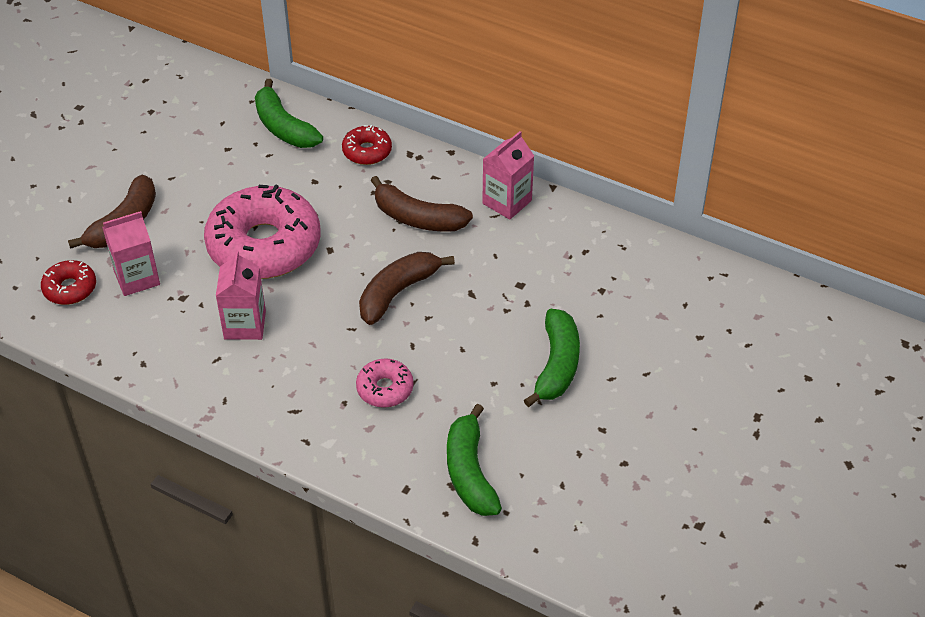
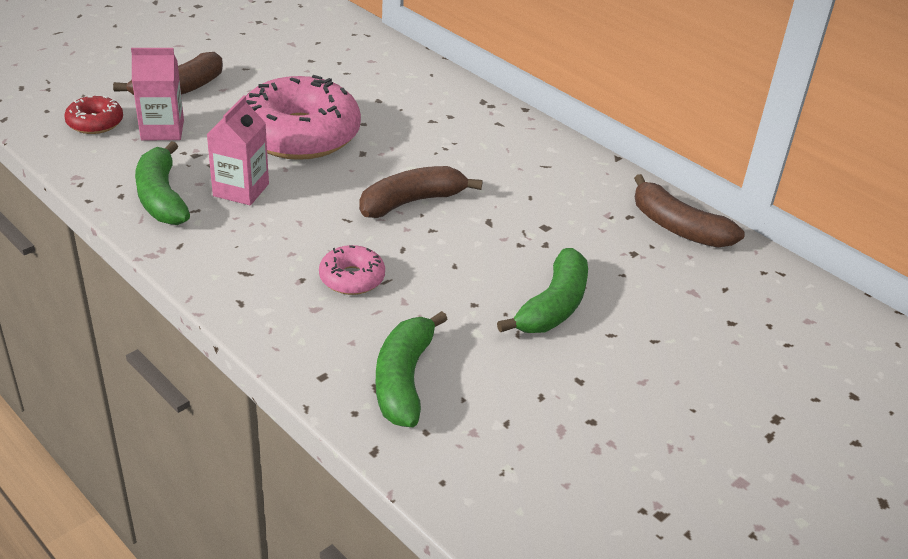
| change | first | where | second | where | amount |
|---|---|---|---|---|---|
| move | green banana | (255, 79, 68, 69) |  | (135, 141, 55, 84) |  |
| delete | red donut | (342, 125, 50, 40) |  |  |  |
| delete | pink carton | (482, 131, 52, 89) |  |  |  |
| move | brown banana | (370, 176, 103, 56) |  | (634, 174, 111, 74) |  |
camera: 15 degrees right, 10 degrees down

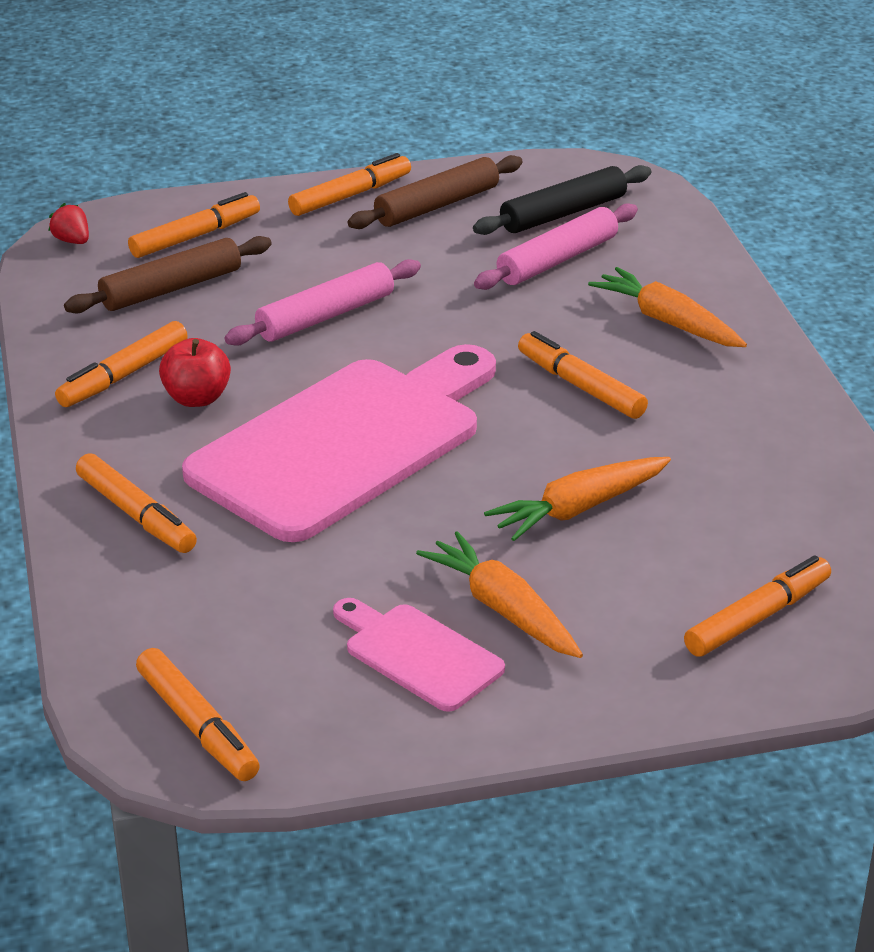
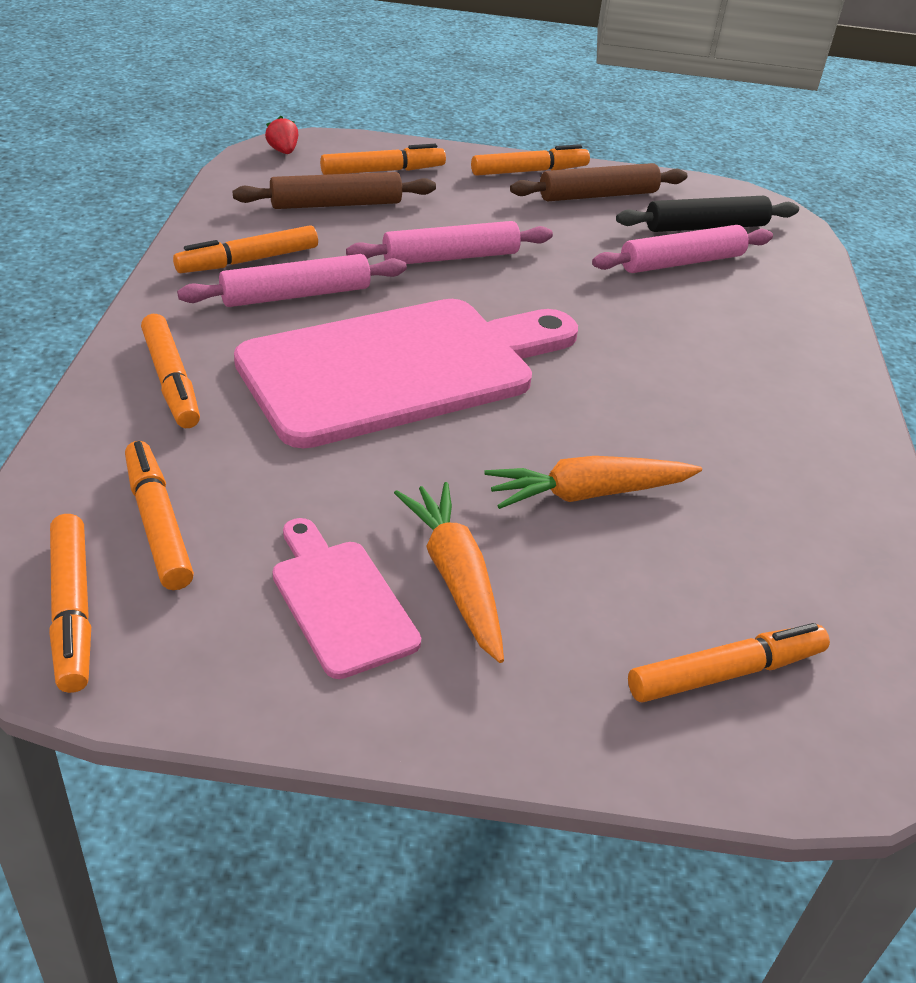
| change | first | where | second | where | amount |
|---|---|---|---|---|---|
| delete | orange carrot | (588, 267, 159, 80) |  |  |  |
| move | orange marker | (518, 331, 130, 88) |  | (125, 441, 69, 149) |  |
| replace | red apple | (159, 338, 72, 69) | pink rolling pin | (177, 254, 230, 53) |  |
camera: 15 degrees right, 5 degrees up

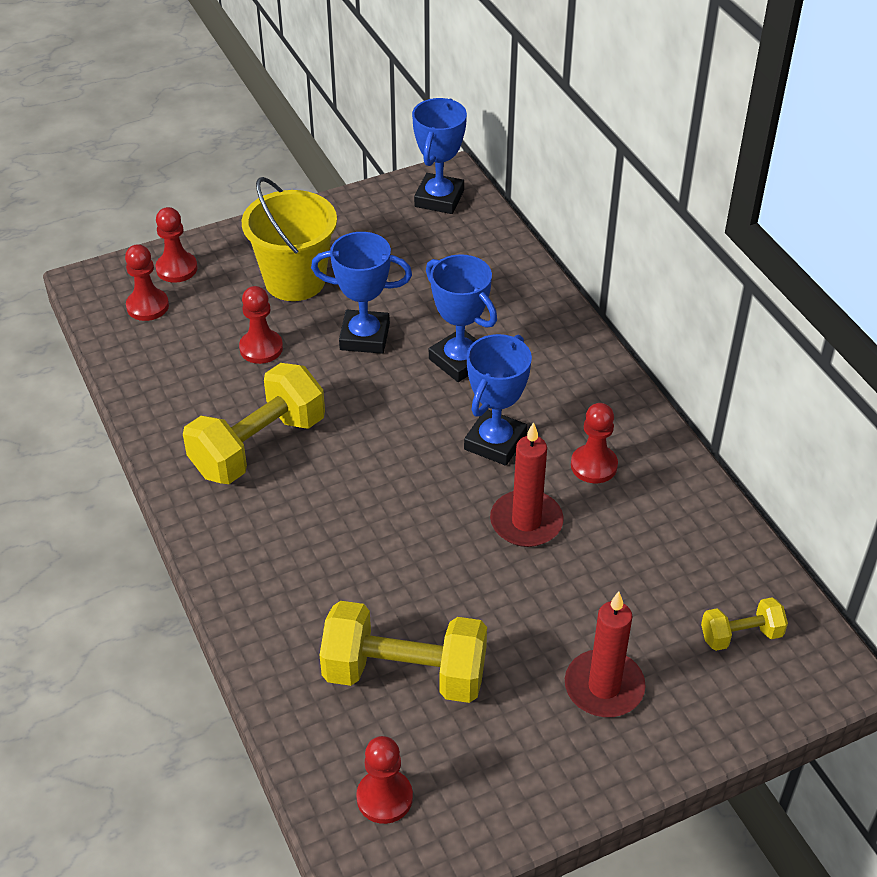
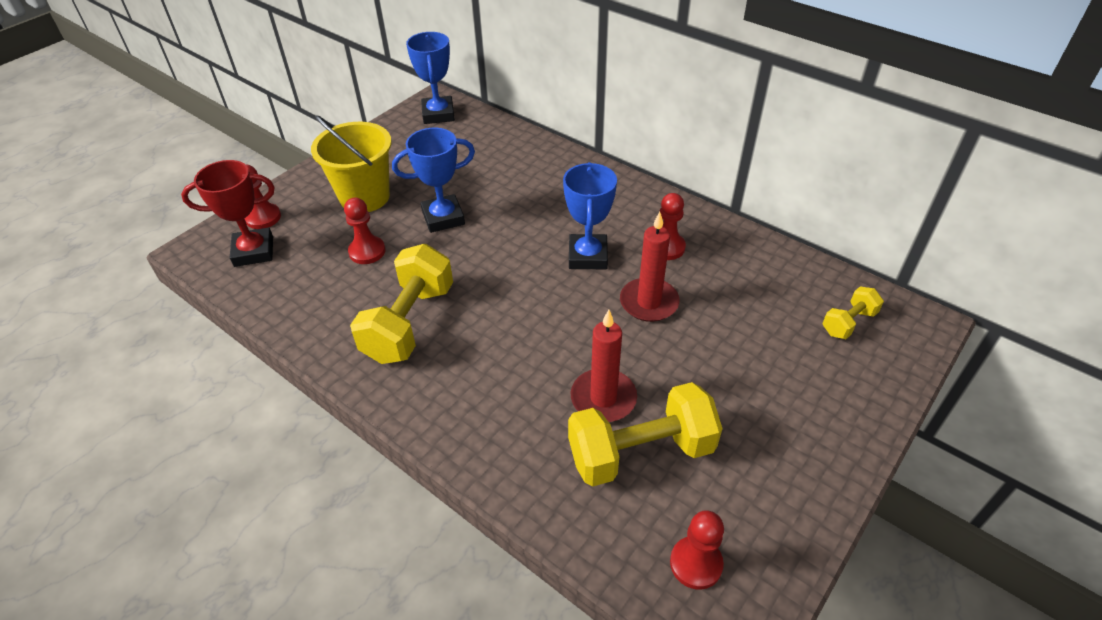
| change | first | where | second | where | amount |
|---|---|---|---|---|---|
| replace | red pawn | (125, 244, 44, 77) | red trophy | (181, 160, 94, 107) |  |
| delete | blue trophy | (426, 254, 71, 128) |  |  |  |
| move | red candle | (565, 591, 81, 126) |  | (571, 310, 66, 112) |  |
camera: 25 degrees left, 0 degrees up

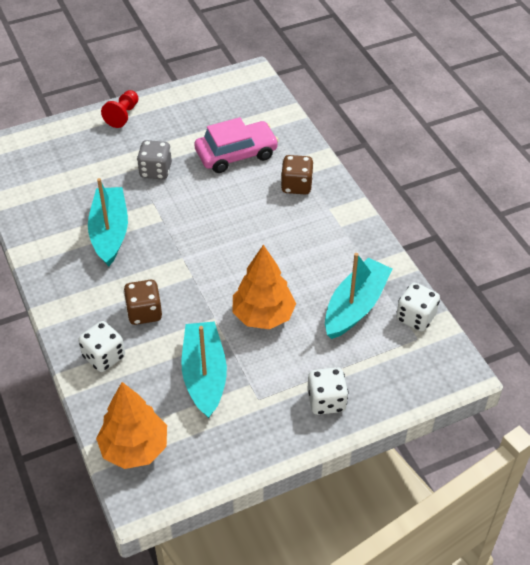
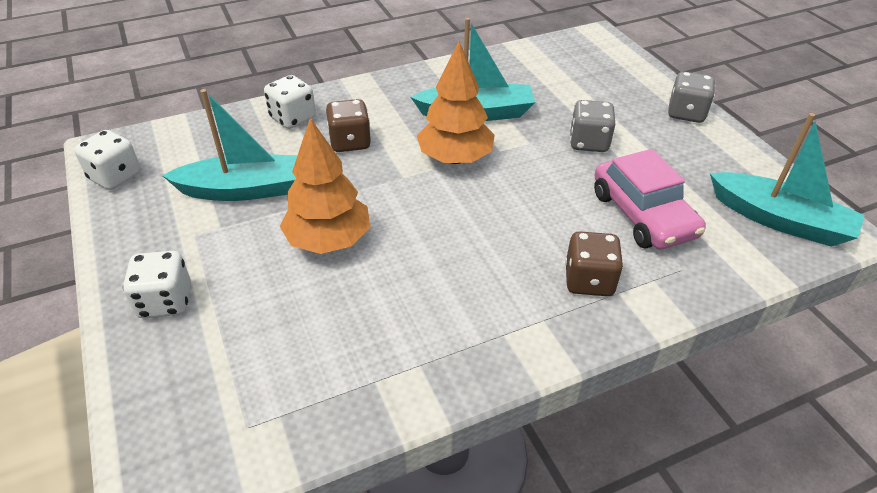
| change | first | where | second | where | amount |
|---|---|---|---|---|---|
| replace | red pawn | (101, 90, 38, 38) | grey dice | (668, 72, 47, 51) |  |
| move | turquoise boat | (325, 253, 67, 86) |  | (710, 113, 155, 134) |  |
| move | white dice | (396, 283, 44, 48) |  | (74, 130, 67, 60) |  |
| move | orange tree | (96, 382, 71, 87) |  | (417, 41, 78, 123) |  |
camera: 90 degrees right, 5 degrees down

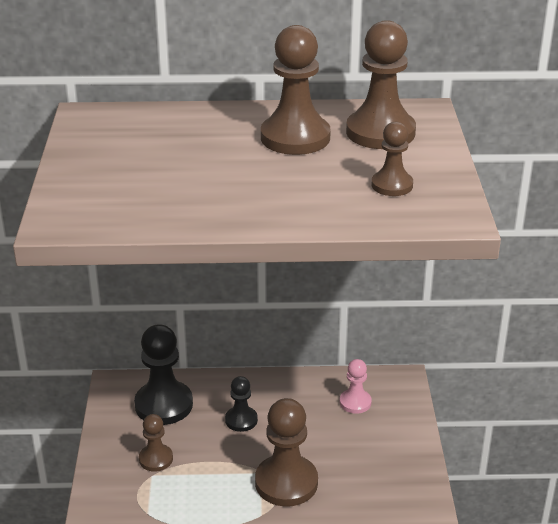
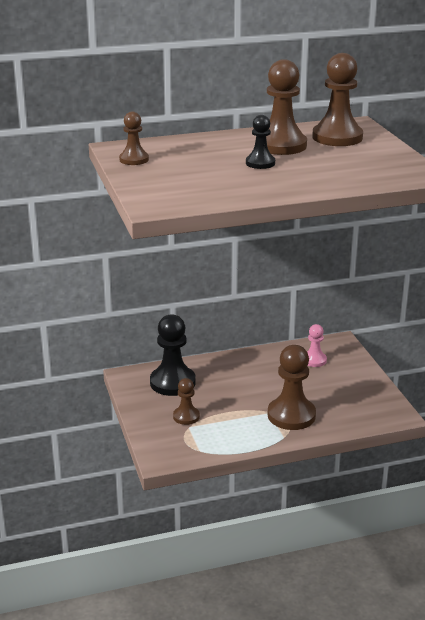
| change | first | where | second | where | amount |
|---|---|---|---|---|---|
| move | brown pawn | (371, 121, 42, 75) |  | (119, 112, 30, 53) |  |
| move | black pawn | (225, 376, 33, 56) |  | (246, 115, 29, 54) |  |
camera: 15 degrees left, 5 degrees down

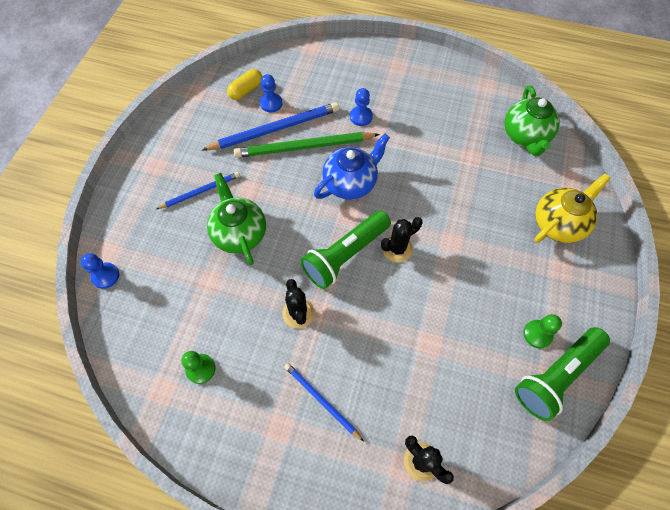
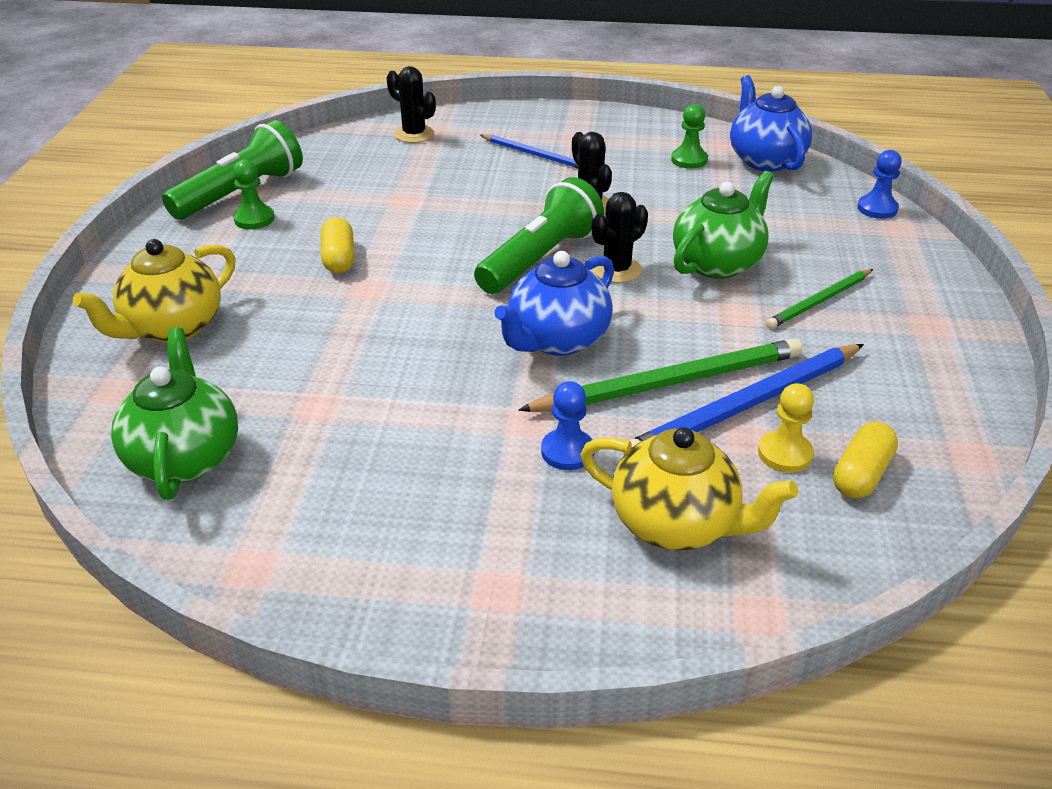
| change | first | where | second | where | amount |
|---|---|---|---|---|---|
| recolor | blue pawn | (260, 74, 23, 38) | yellow pawn | (758, 383, 56, 90) |  |
| recolor | blue pencil | (156, 172, 84, 37) | green pencil | (766, 269, 107, 60) |  |
| rotate | green teapot | (207, 173, 59, 92) |  | (673, 171, 101, 108) | 105 degrees counterclockwise |
| move | black cactus | (381, 217, 42, 45) |  | (592, 192, 56, 91) |  |
| insert |  |  | blue teapot | (730, 75, 82, 97) |  |
| insert |  |  | yellow capsule | (321, 217, 34, 56) |  |
| insert |  |  | yellow teapot | (580, 427, 218, 123) |  |
camera: 170 degrees right, 25 degrees down

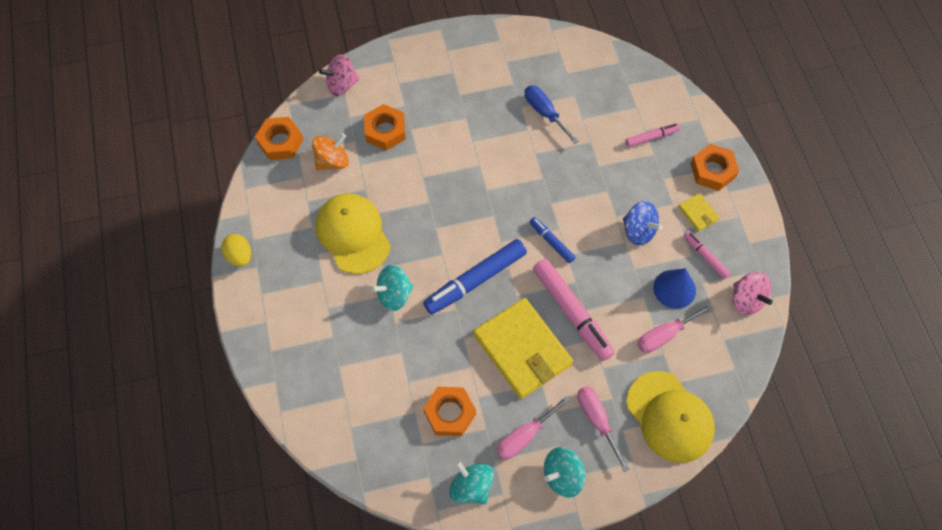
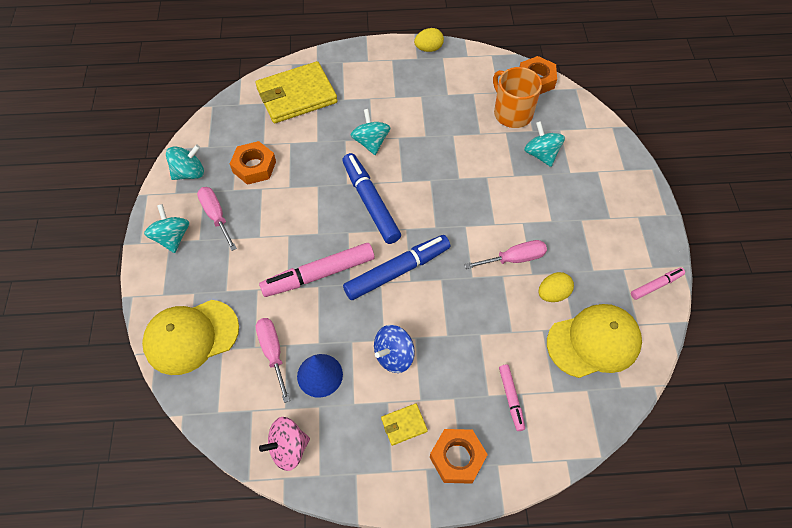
| change | first | where | second | where | amount |
|---|---|---|---|---|---|
| delete | pink spinning top | (319, 54, 40, 42) |  |  |  |
| replace | blue screwdriver | (525, 85, 54, 59) | yellow egg | (538, 272, 36, 30) |  |
| replace | orange nut | (364, 104, 42, 47) | turquoise spinning top | (524, 121, 41, 46) |  |
| replace | orange spinning top | (312, 133, 37, 37) | orange mug | (493, 67, 49, 61) |  |
| move | yellow cap | (316, 193, 75, 81) |  | (547, 304, 95, 74) |  |
| resize | blue marker | (530, 217, 45, 46) |  | (343, 235, 107, 65) | x1.92 |
| move | pink marker | (683, 231, 48, 48) |  | (631, 268, 54, 32) |  |
| move | yellow wallet | (474, 298, 99, 101) |  | (255, 61, 83, 62) |  |
| move | pink screwdriver | (577, 386, 52, 86) |  | (464, 240, 83, 29) |  |
camera: 100 degrees right, 5 degrees down

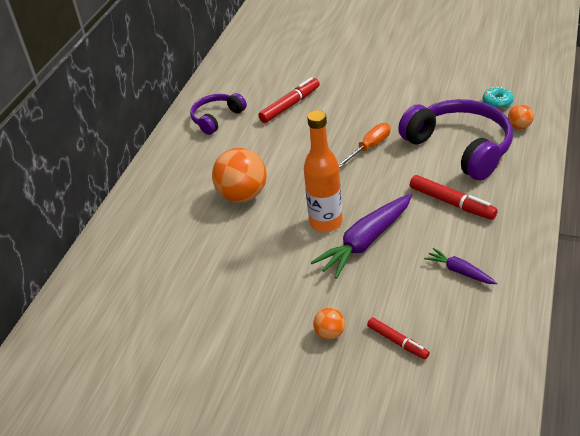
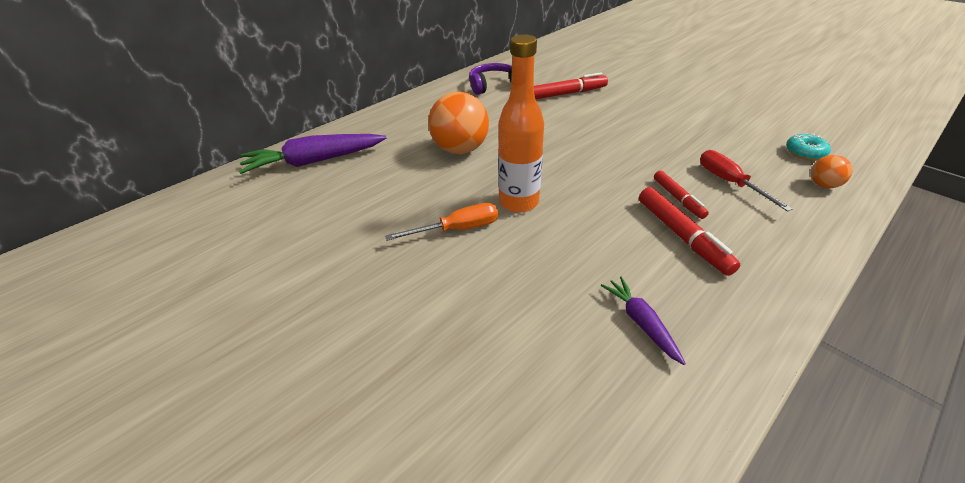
| change | first | where | second | where | amount |
|---|---|---|---|---|---|
| replace | purple headphones | (398, 99, 115, 81) | red screwdriver | (700, 150, 93, 62) |  |
| move | orange screwdriver | (339, 123, 52, 45) |  | (385, 203, 113, 38) |  |
| move | purple carrot | (311, 194, 101, 85) |  | (239, 134, 147, 40) |  |
| delete | orange ball | (313, 308, 32, 32) |  |  |  |
| move | red marker | (367, 317, 63, 42) |  | (654, 171, 55, 48) |  |
camera: 25 degrees right, 0 degrees up

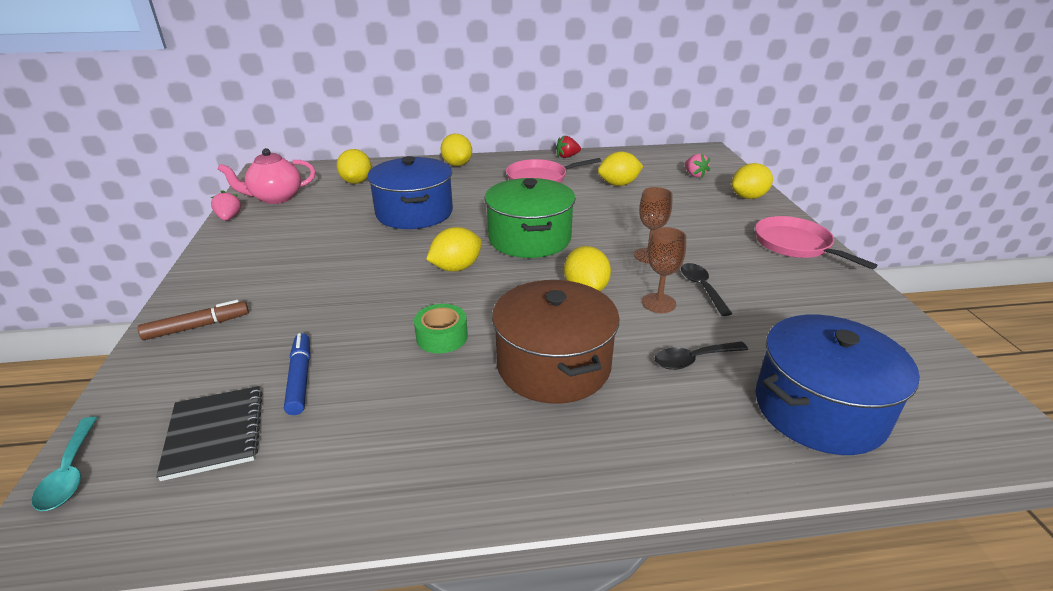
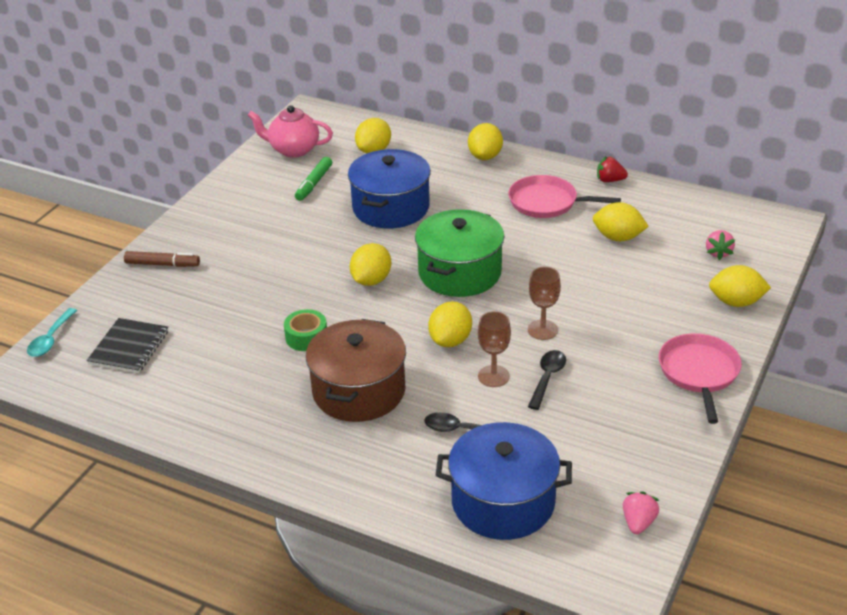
| change | first | where | second | where | amount |
|---|---|---|---|---|---|
| move | pink strawberry | (211, 190, 31, 31) |  | (623, 491, 36, 43) |  |
| rotate | yellow lemon | (426, 227, 56, 44) |  | (350, 243, 41, 43) | 60 degrees counterclockwise |
| delete | blue marker | (284, 333, 26, 82) |  |  |  |
| insert |  |  | green marker | (295, 157, 37, 44) |  |
camera: 35 degrees right, 5 degrees up

